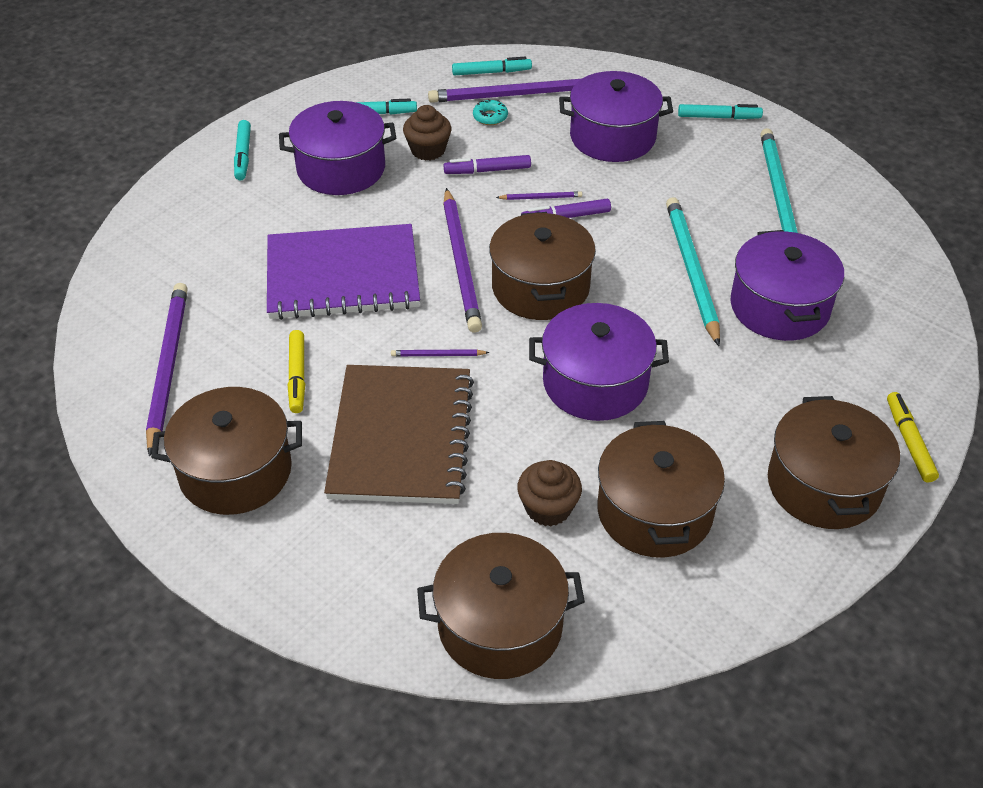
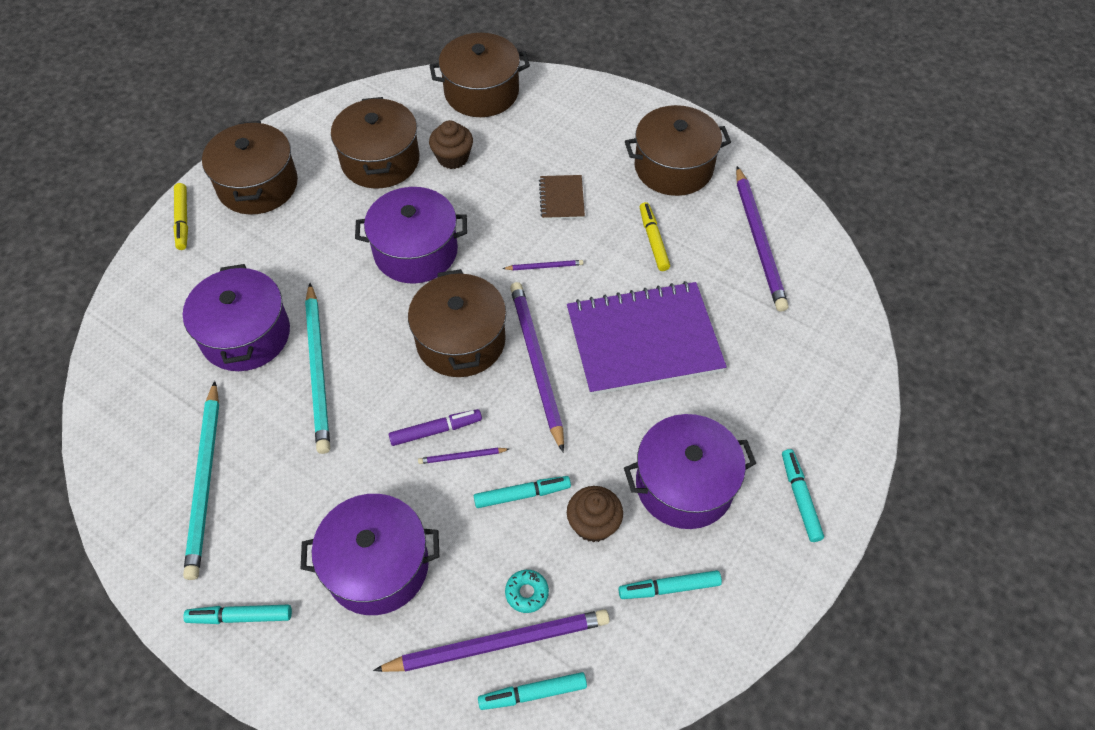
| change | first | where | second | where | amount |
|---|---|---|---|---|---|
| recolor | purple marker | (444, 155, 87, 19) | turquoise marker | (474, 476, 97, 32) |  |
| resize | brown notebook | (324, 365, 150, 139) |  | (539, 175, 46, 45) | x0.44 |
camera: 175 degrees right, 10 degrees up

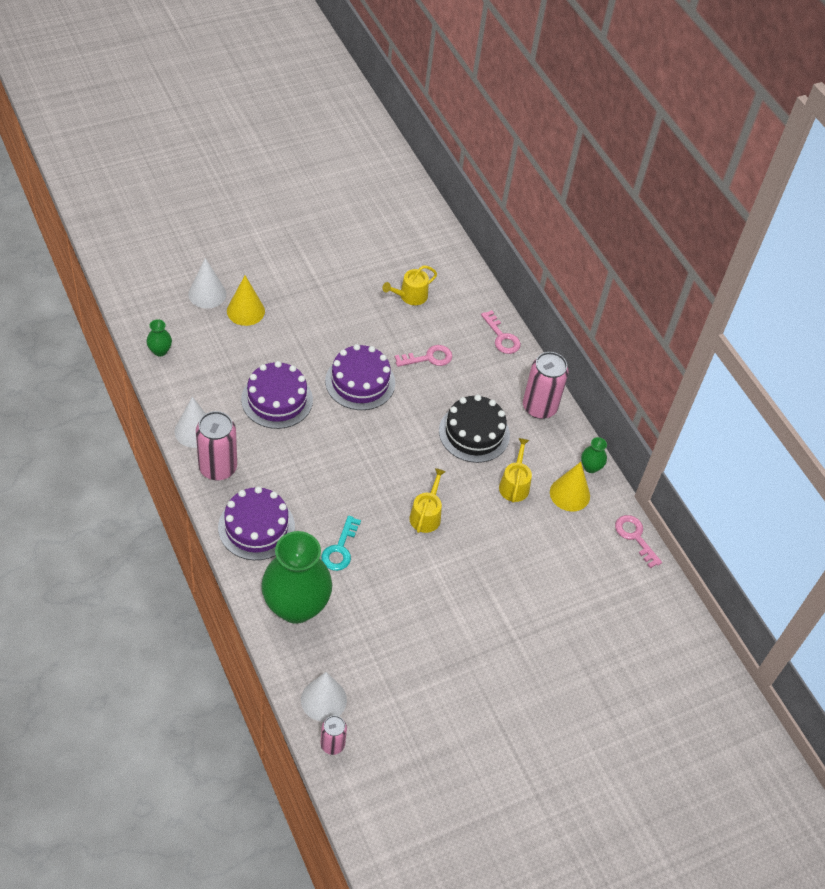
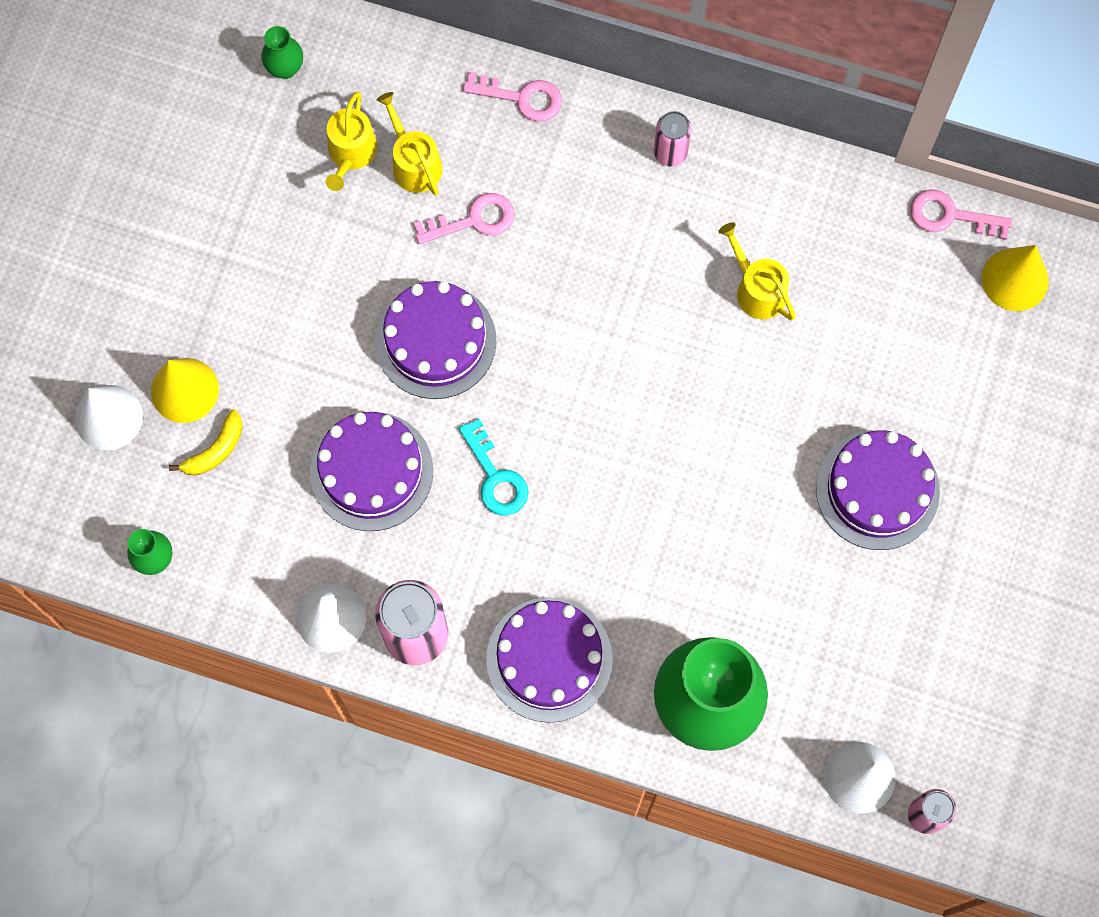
| change | first | where | second | where | amount |
|---|---|---|---|---|---|
| rotate | pink key | (395, 345, 58, 22) |  | (414, 193, 100, 51) | 45 degrees clockwise |
| resize | pink can | (523, 352, 46, 67) |  | (654, 111, 38, 56) | x0.57 |
| delete | black cake | (439, 395, 71, 68) |  |  |  |
| move | green vase | (581, 437, 26, 36) |  | (261, 26, 42, 53) |  |
| move | yellow cone | (550, 462, 40, 49) |  | (982, 245, 67, 66) |  |
| move | yellow watering can | (409, 468, 37, 65) |  | (377, 92, 66, 103) |  |
| move | turquoise key | (321, 516, 40, 55) |  | (459, 419, 69, 97) |  |
| insert |  |  | yellow banana | (169, 410, 74, 66) |  |
| insert |  |  | purple cake | (816, 430, 124, 120) |  |
camera: 40 degrees left, 20 degrees up

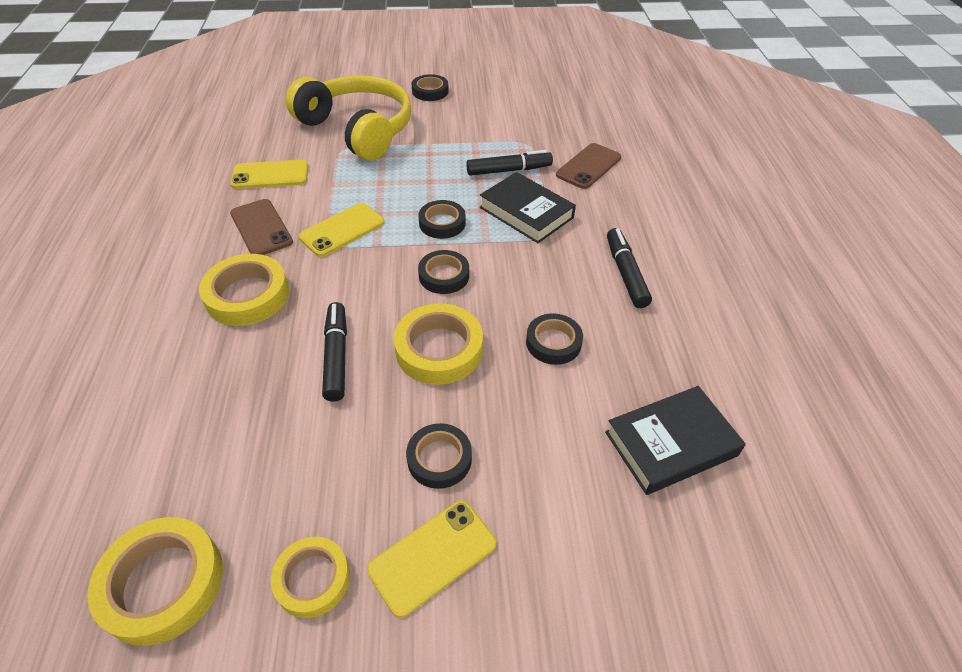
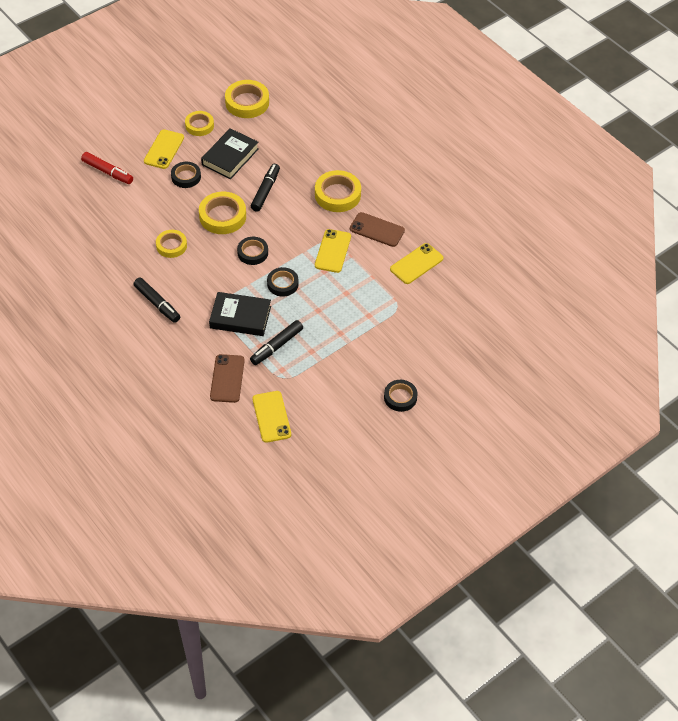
| change | first | where | second | where | amount |
|---|---|---|---|---|---|
| delete | yellow headphones | (286, 75, 126, 86) |  |  |  |
| rotate | black marker | (322, 302, 25, 100) |  | (251, 164, 29, 48) | 120 degrees counterclockwise |
| recolor | black tape | (526, 313, 57, 52) | yellow tape | (156, 230, 31, 28) |  |
| move | black book | (605, 386, 141, 109) |  | (201, 128, 58, 51) |  |
| insert |  |  | red marker | (81, 152, 52, 32) |  |
| insert |  |  | yellow phone | (252, 391, 39, 52) |  |
camera: 145 degrees right, 5 degrees up

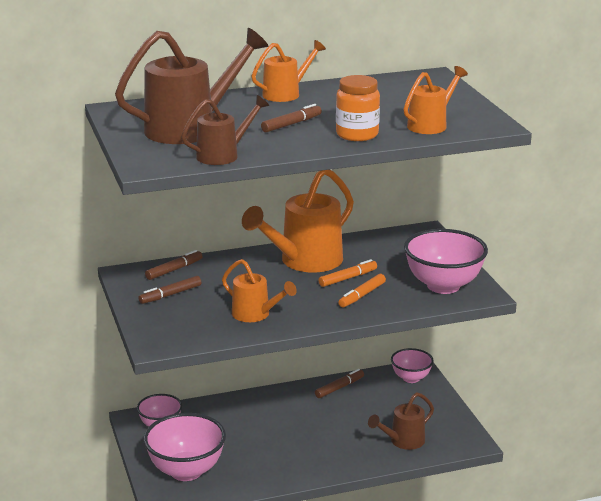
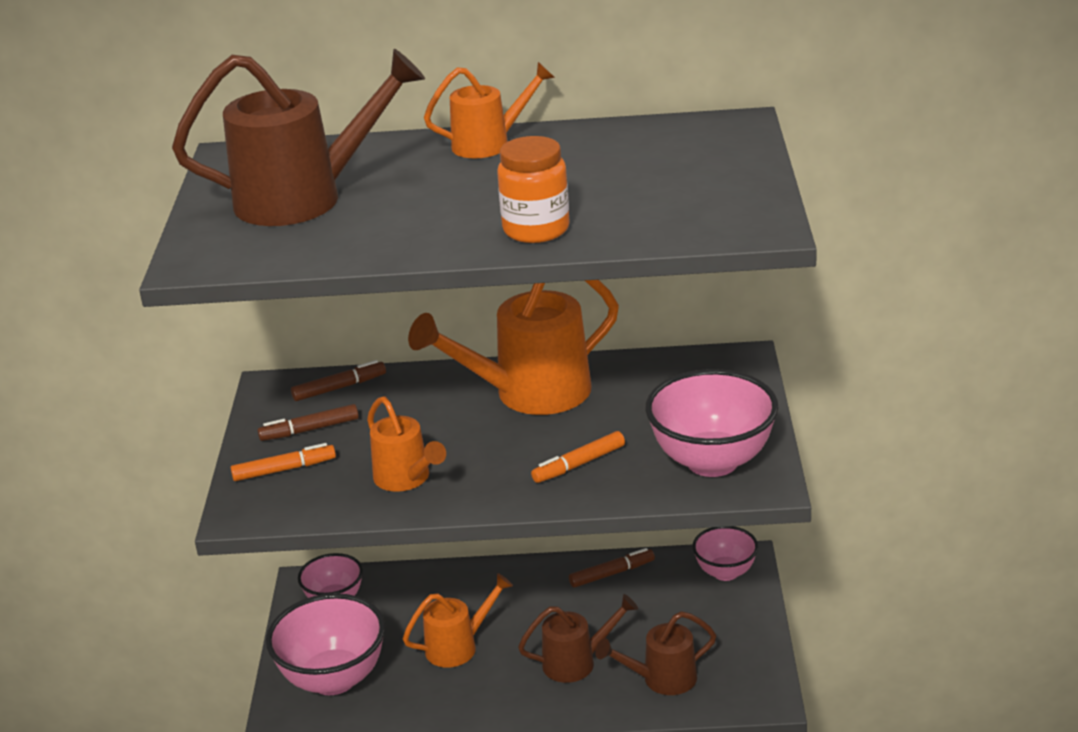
| change | first | where | second | where | amount |
|---|---|---|---|---|---|
| move | orange watering can | (404, 66, 64, 68) |  | (403, 573, 110, 95) |  |
| move | brown watering can | (181, 95, 88, 70) |  | (518, 594, 120, 89) |  |
| delete | brown marker | (261, 104, 61, 29) |  |  |  |
| move | orange marker | (319, 259, 58, 28) |  | (231, 443, 105, 38) |  |
camera: 20 degrees right, 5 degrees up

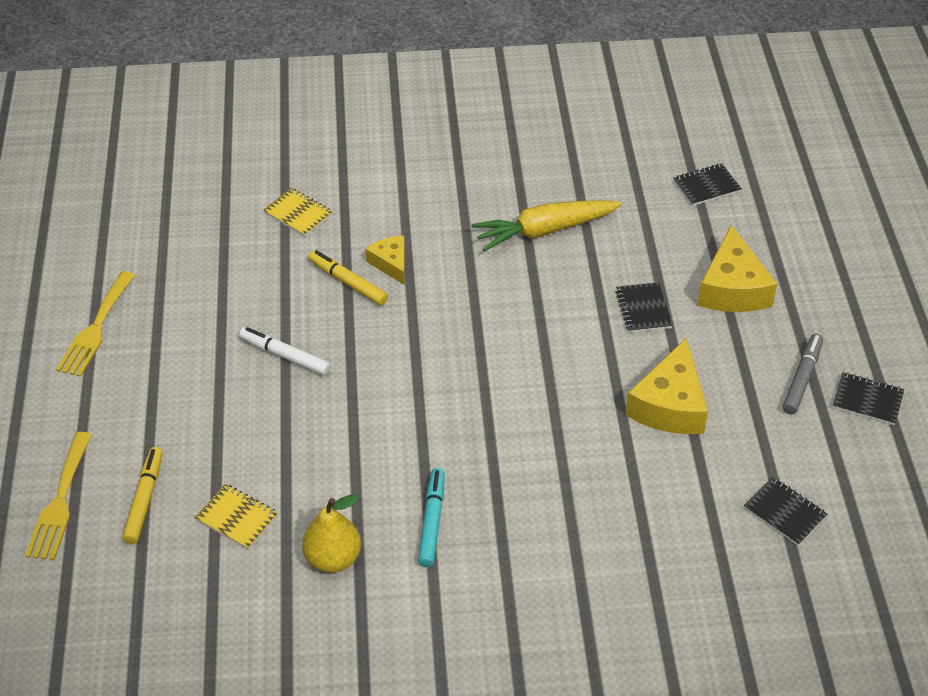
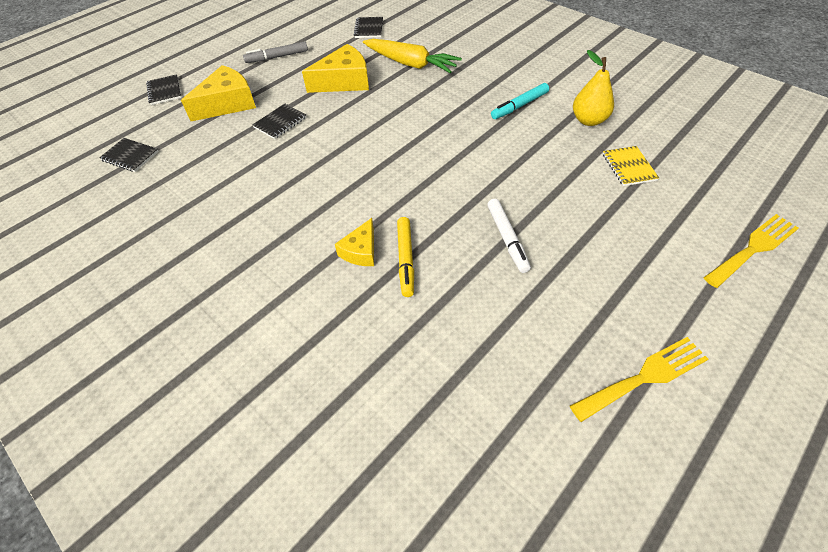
| change | first | where | second | where | amount |
|---|---|---|---|---|---|
| delete | yellow notebook | (263, 188, 70, 49) |  |  |  |
| move | yellow carrot | (471, 200, 151, 51) |  | (363, 39, 99, 34) |  |
| move | black notebook | (832, 372, 72, 53) |  | (146, 74, 36, 31) |  |
| delete | yellow marker | (122, 447, 41, 97) |  |  |  |
camera: 130 degrees left, 5 degrees up

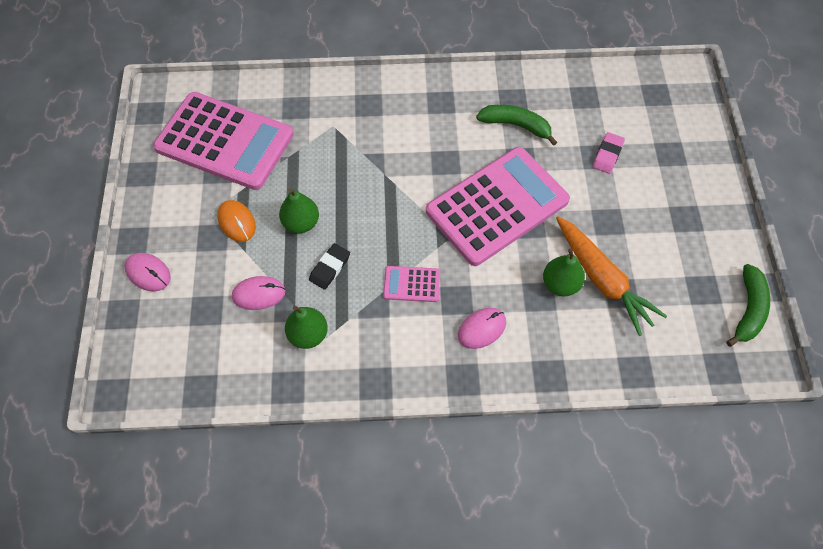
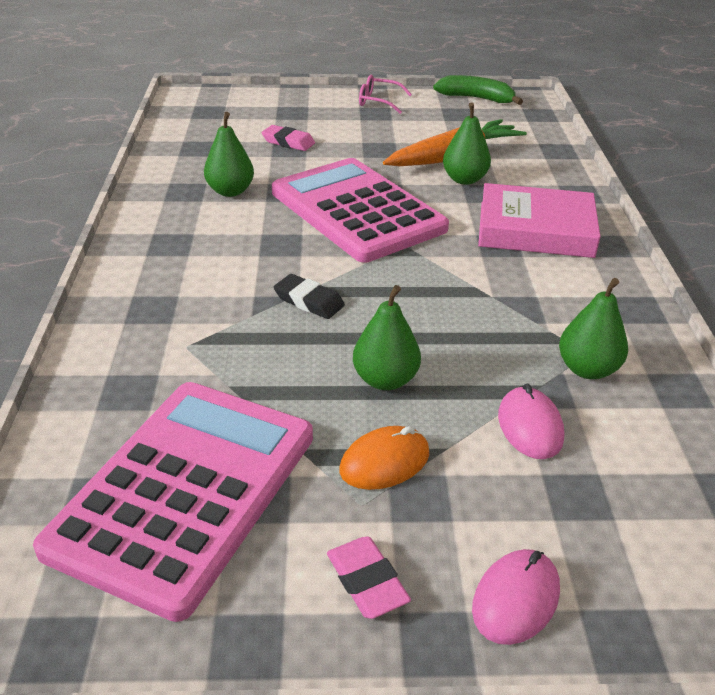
| change | first | where | second | where | amount |
|---|---|---|---|---|---|
| replace | green banana | (476, 105, 81, 41) | green pear | (204, 112, 50, 85) |  |
| move | black eraser | (309, 243, 41, 47) |  | (274, 274, 71, 45) |  |
| delete | pink calculator | (383, 266, 57, 36) |  |  |  |
| replace | pink mouse | (458, 308, 48, 41) | pink book | (478, 183, 123, 75) |  |
| insert |  |  | pink glasses | (359, 75, 53, 39) |  |
| insert |  |  | pink eraser | (327, 536, 84, 83) |  |
camera: 90 degrees left, 25 degrees down

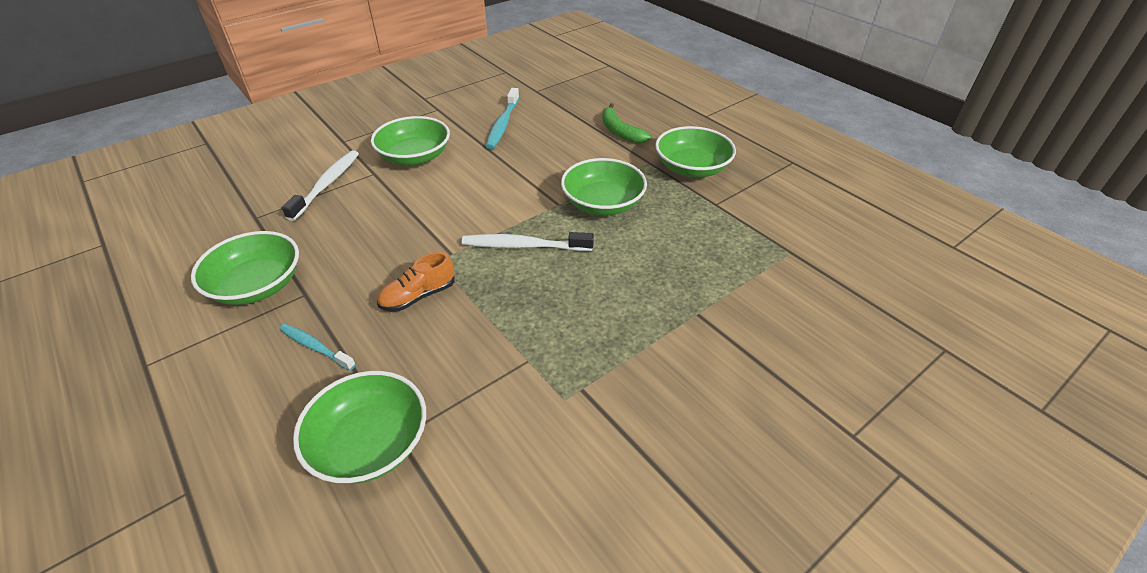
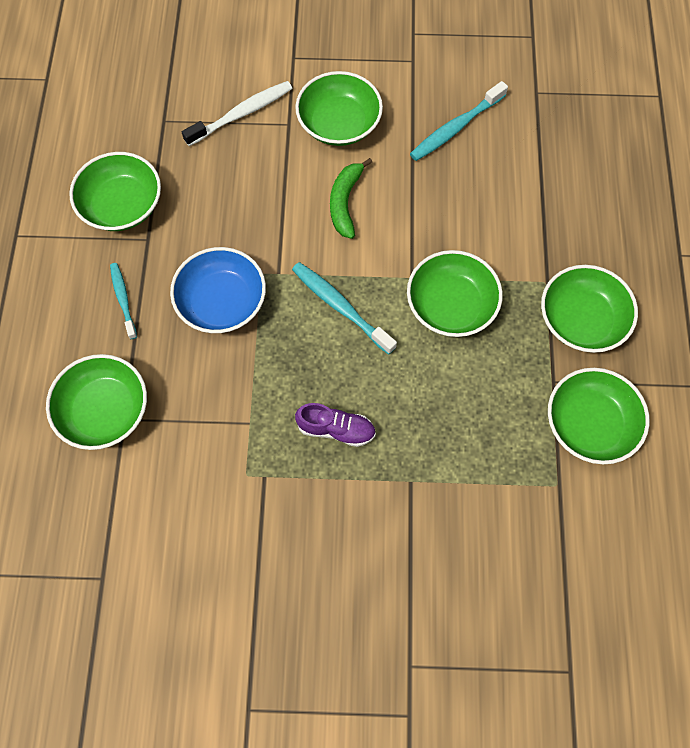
| change | first | where | second | where | amount |
|---|---|---|---|---|---|
| move | green banana | (602, 103, 49, 40) |  | (330, 158, 42, 81) |  |
| recolor | white toothbrush | (462, 232, 132, 19) | turquoise toothbrush | (292, 262, 105, 93) |  |
| replace | orange shoe | (377, 252, 78, 60) | blue bowl | (170, 247, 96, 86) |  |
| insert |  |  | green bowl | (548, 368, 101, 96) |  |
| insert |  |  | purple shoe | (295, 403, 81, 44) |  |
camera: 40 degrees right, 25 degrees up

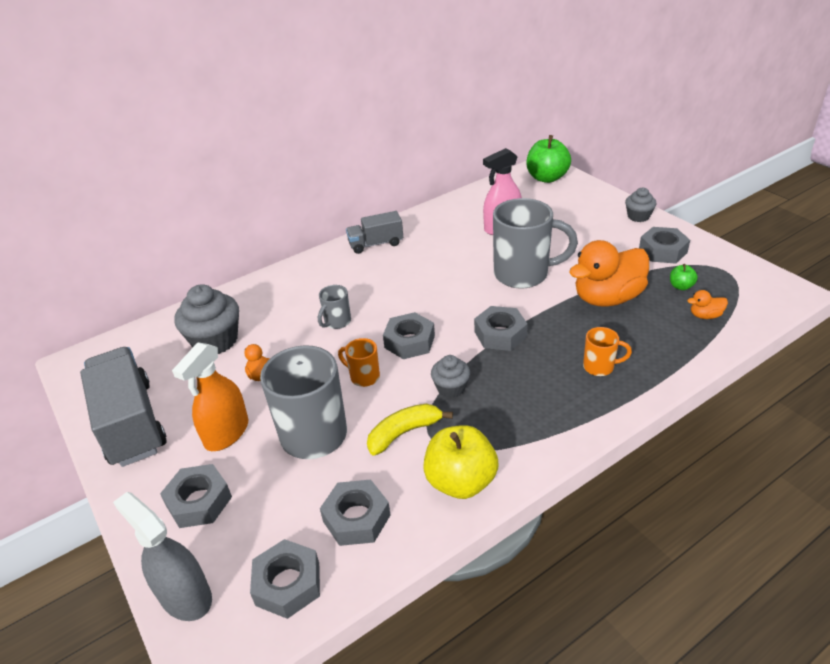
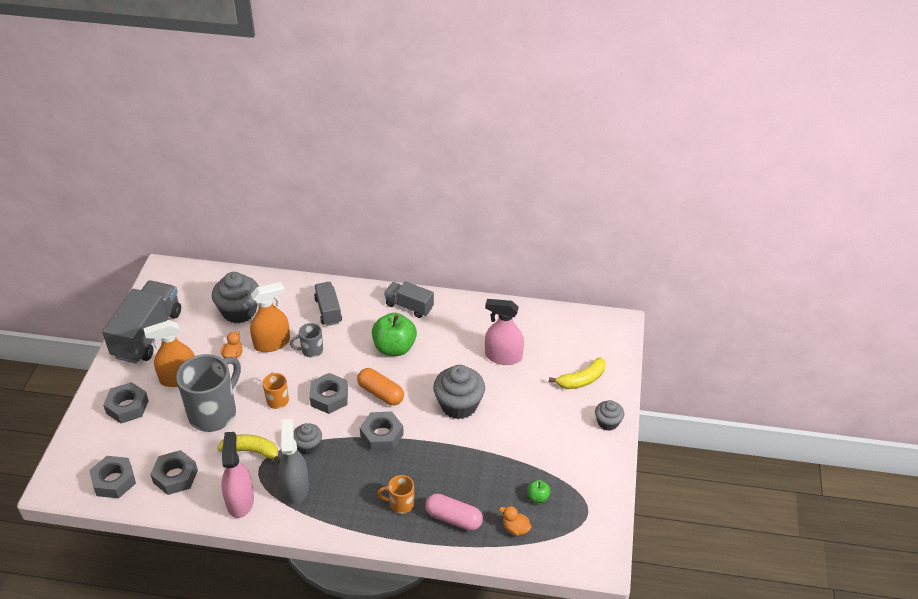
| change | first | where | second | where | amount |
|---|---|---|---|---|---|
| move | green apple | (526, 135, 45, 48) |  | (372, 313, 45, 43) |  |
| replace | grey mug | (493, 198, 85, 91) | grey cupcake | (433, 365, 52, 54) |  |
| delete | grey nut | (639, 227, 51, 37) |  |  |  |
| delete | orange duck | (569, 240, 80, 66) |  |  |  |
| rotate | orange mug | (583, 327, 49, 49) |  | (377, 475, 37, 39) | 135 degrees clockwise |
| replace | yellow apple | (423, 425, 76, 74) | pink spray bottle | (222, 432, 32, 86) |  |
| move | grey spray bottle | (113, 492, 99, 129) |  | (278, 419, 31, 86) |  |
| insert |  |  | orange spray bottle | (250, 282, 40, 70) |  |
| insert |  |  | grey truck | (314, 282, 28, 44) |  |
| insert |  |  | yellow banana | (549, 357, 57, 32) |  |
| insert |  |  | orange capsule | (357, 368, 47, 37) |  |
| insert |  |  | pink capsule | (425, 493, 58, 38) |  |
camera: 40 degrees right, 5 degrees up

